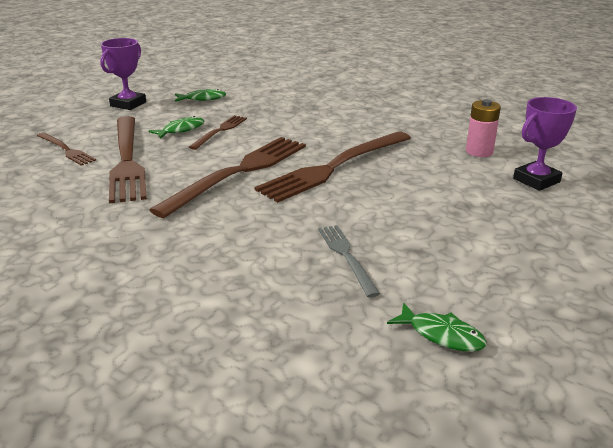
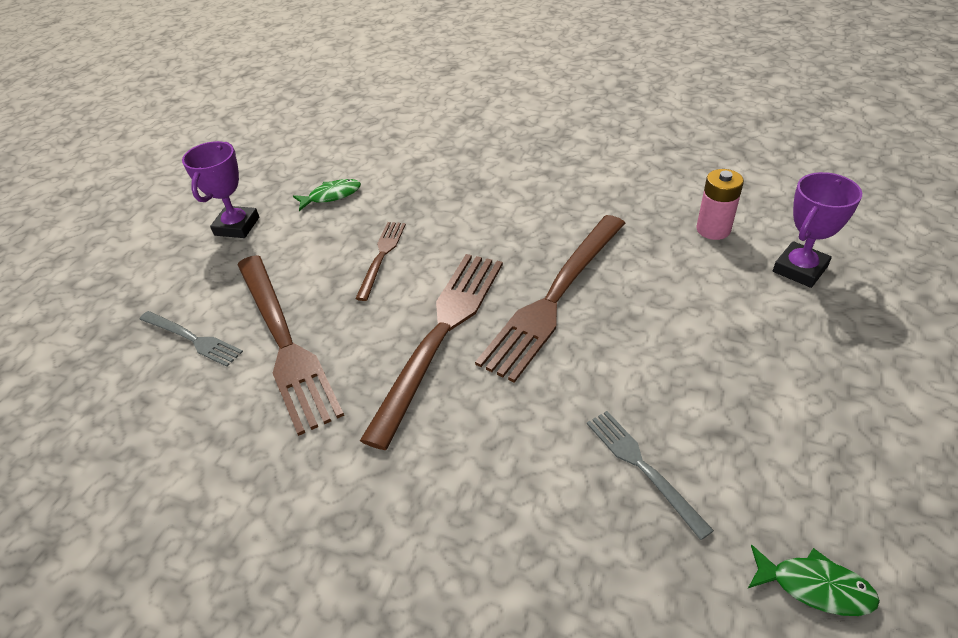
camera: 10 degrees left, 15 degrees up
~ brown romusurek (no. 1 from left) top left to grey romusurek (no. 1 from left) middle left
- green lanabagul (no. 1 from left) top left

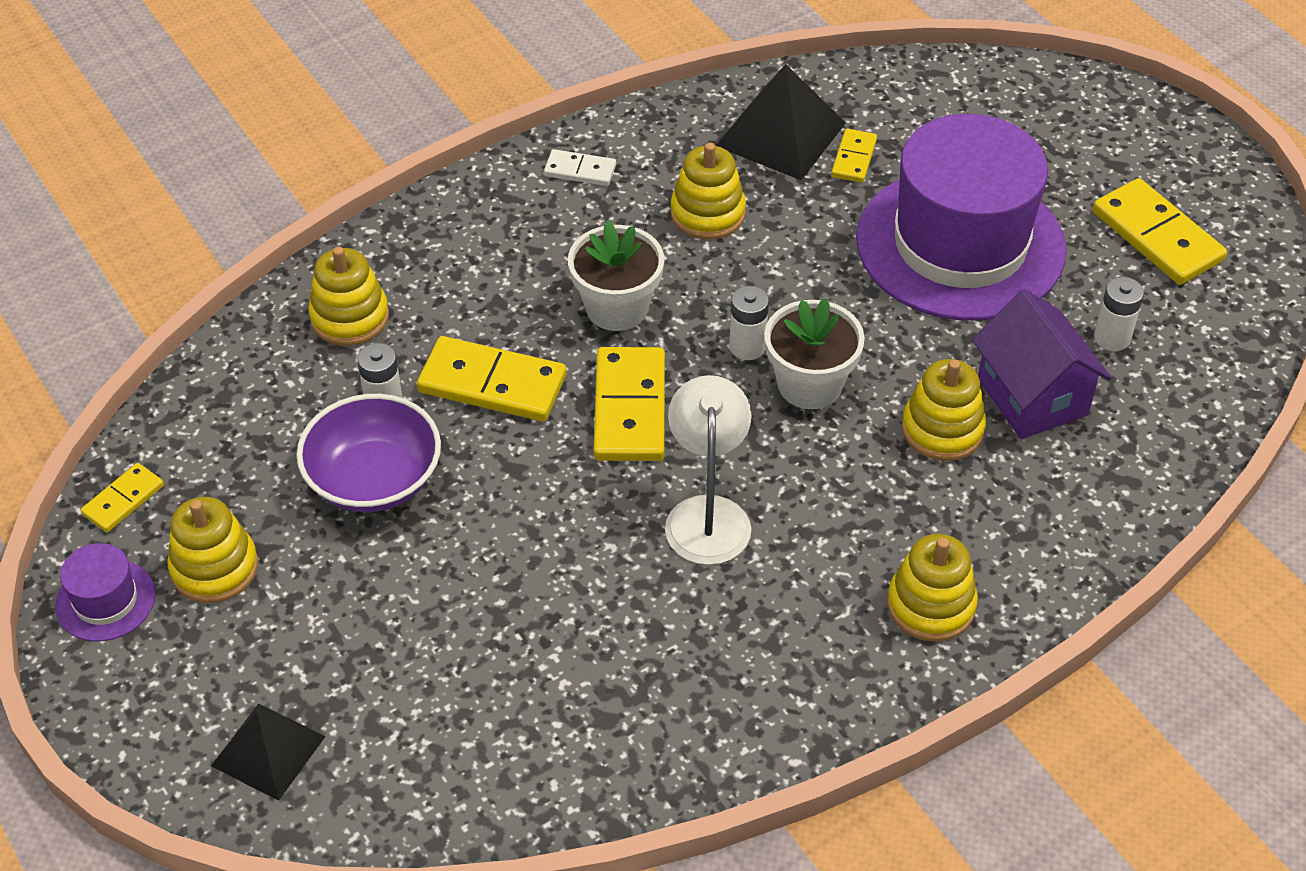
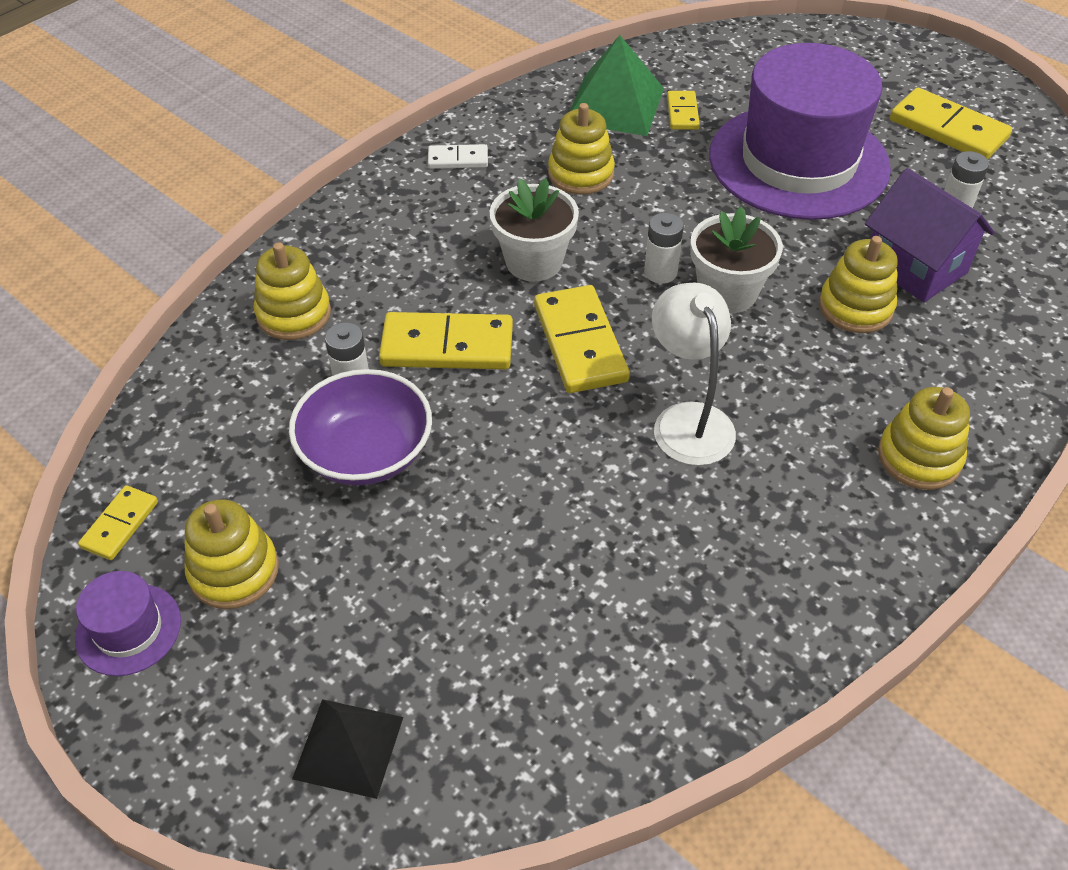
camera: 15 degrees left, 0 degrees up
~ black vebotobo (no. 2 from left) top centre to green vebotobo top centre

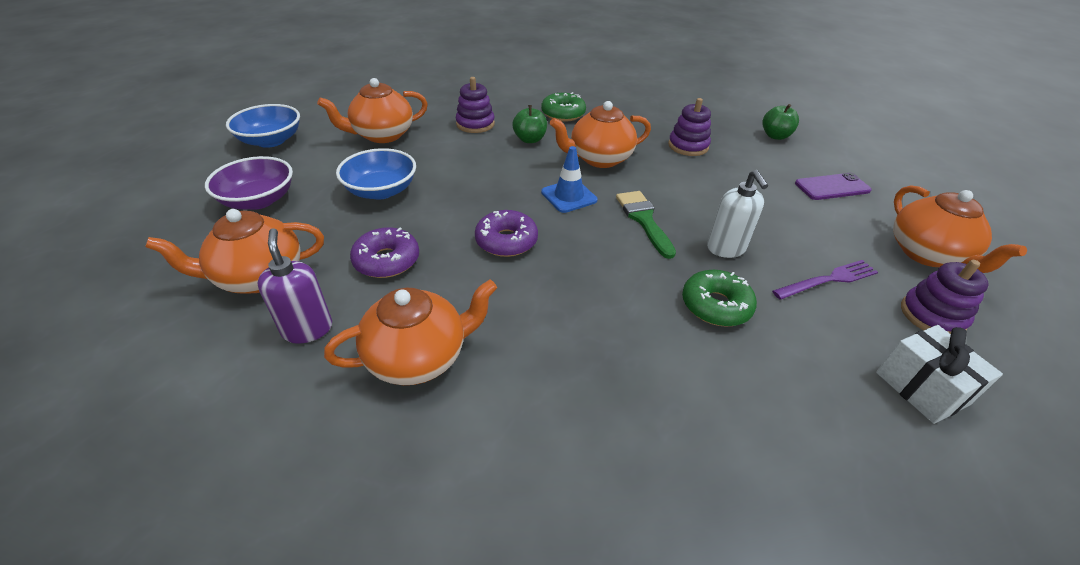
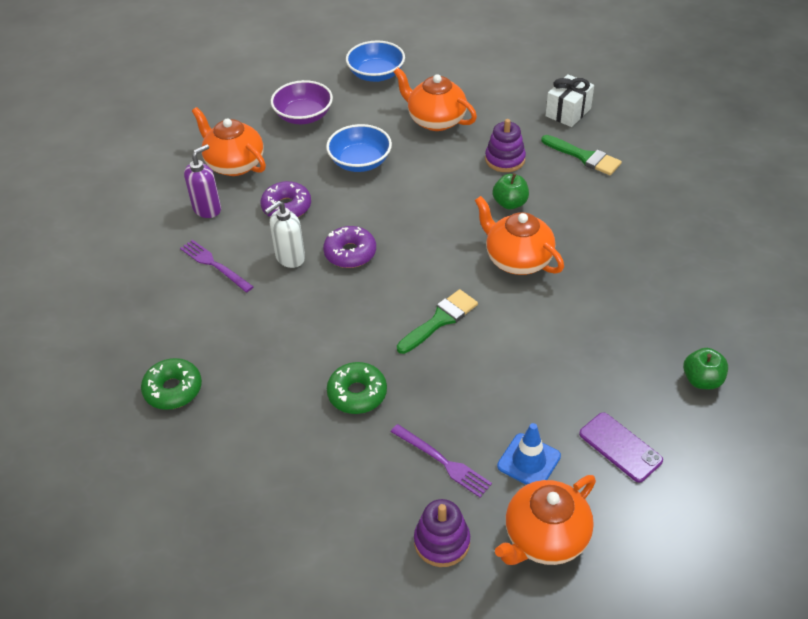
camera: 65 degrees right, 5 degrees up
~ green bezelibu (no. 1 from left) top centre to middle left
~ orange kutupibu (no. 3 from left) centre to purple romusurek (no. 1 from left) middle left
~ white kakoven middle right to centre
~ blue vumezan top centre to bottom centre
+ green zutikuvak (no. 2 from left) top right
~ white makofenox middle right to top right
- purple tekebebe (no. 2 from left) top centre

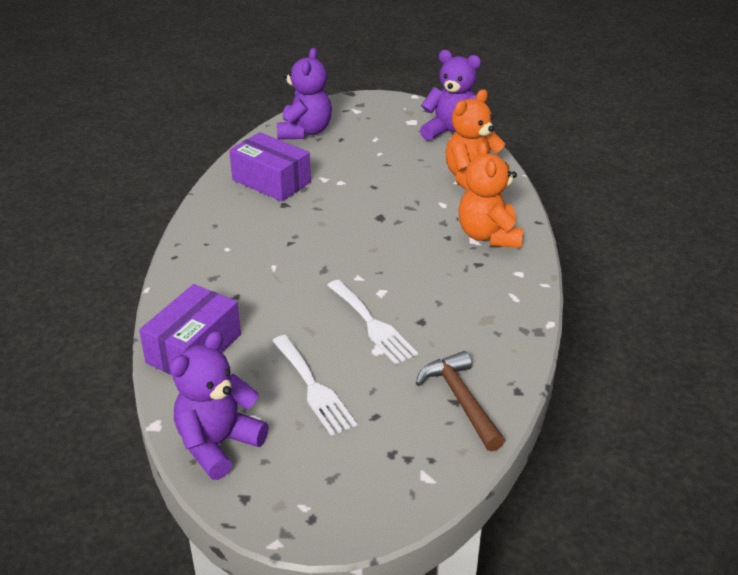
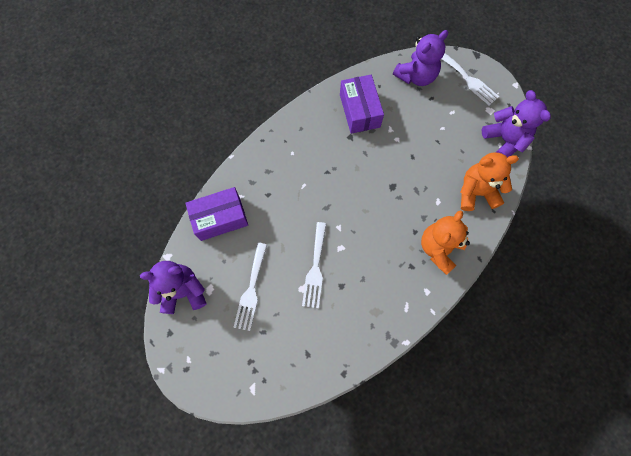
camera: 40 degrees right, 35 degrees up
+ white romusurek (no. 3 from left) top right
- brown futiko bottom centre

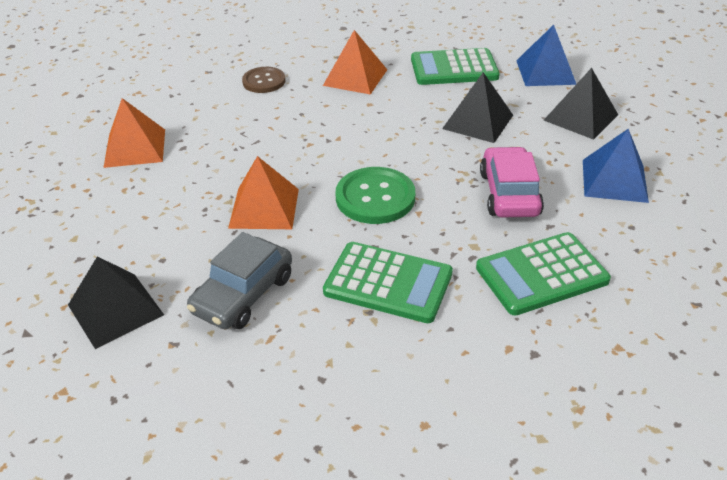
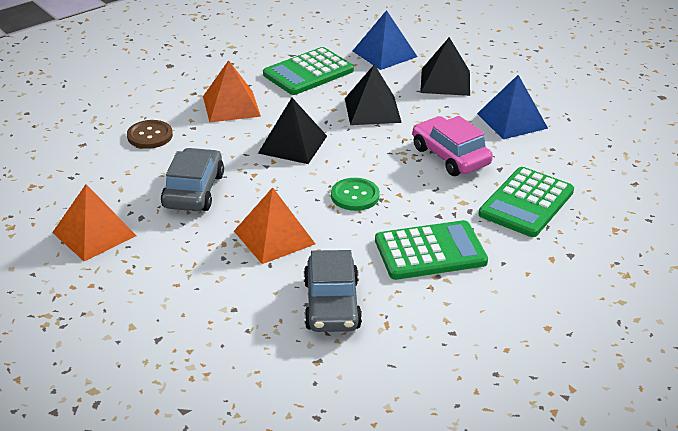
camera: 35 degrees left, 5 degrees down
+ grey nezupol (no. 1 from left) middle left
~ black vebotobo (no. 1 from left) middle left to top centre
~ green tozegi centre = centre x0.66

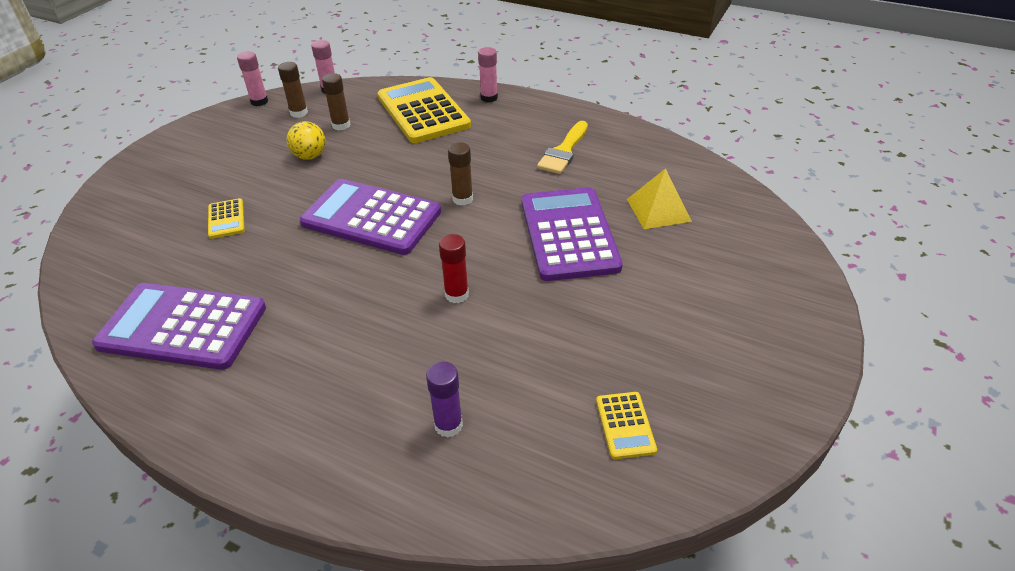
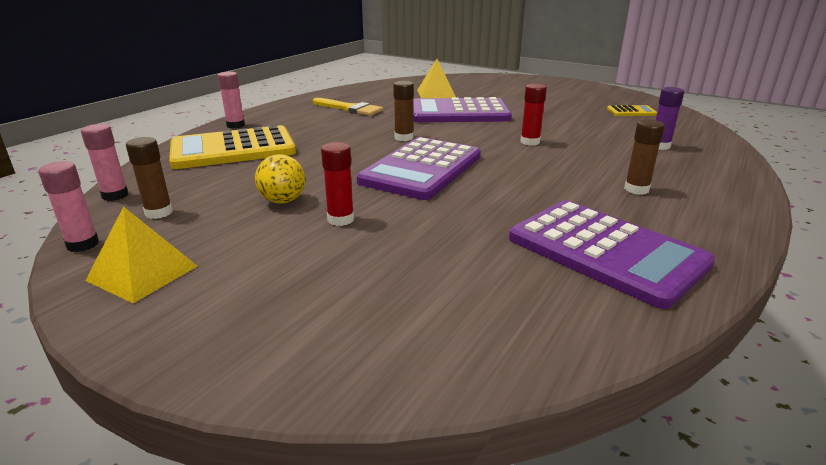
camera: 85 degrees left, 15 degrees down
+ yellow vebotobo (no. 1 from left) middle left
+ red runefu (no. 1 from left) centre
~ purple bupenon (no. 1 from left in the first image) middle left = middle right 60 degrees counterclockwise
~ brown runefu (no. 2 from left in the first image) top left to brown runefu (no. 3 from left) middle right
- yellow bupenon (no. 1 from left) middle left

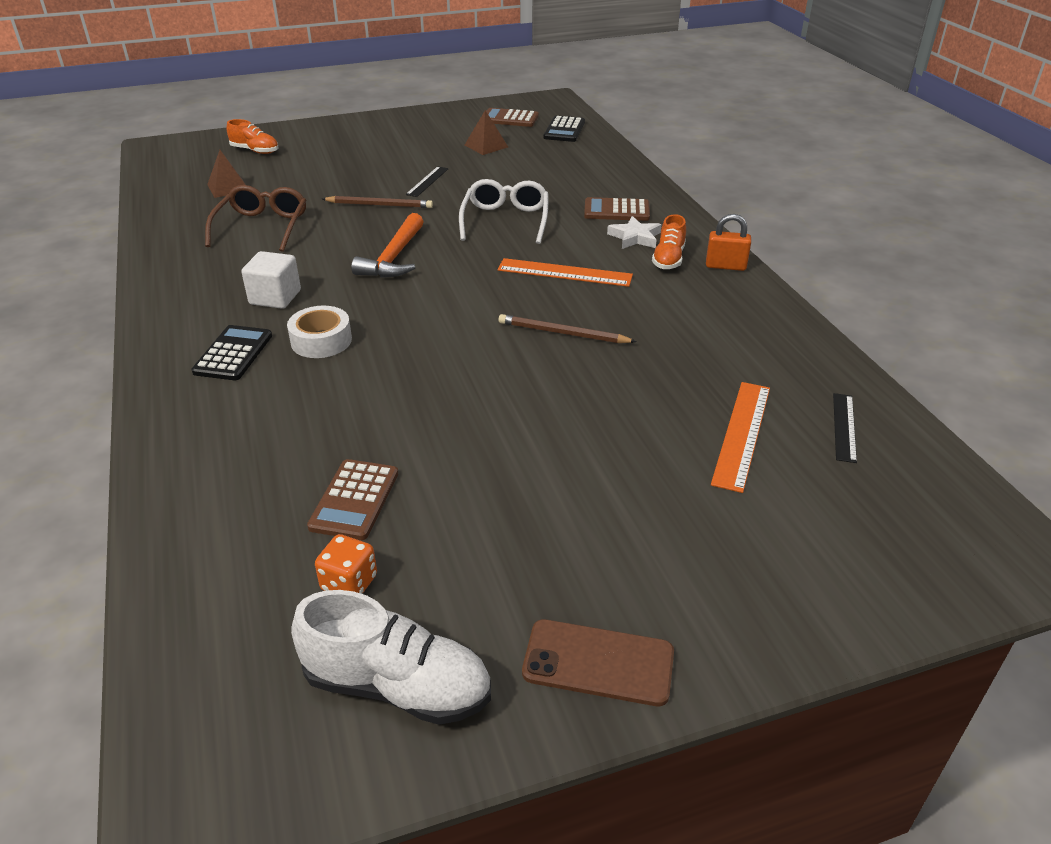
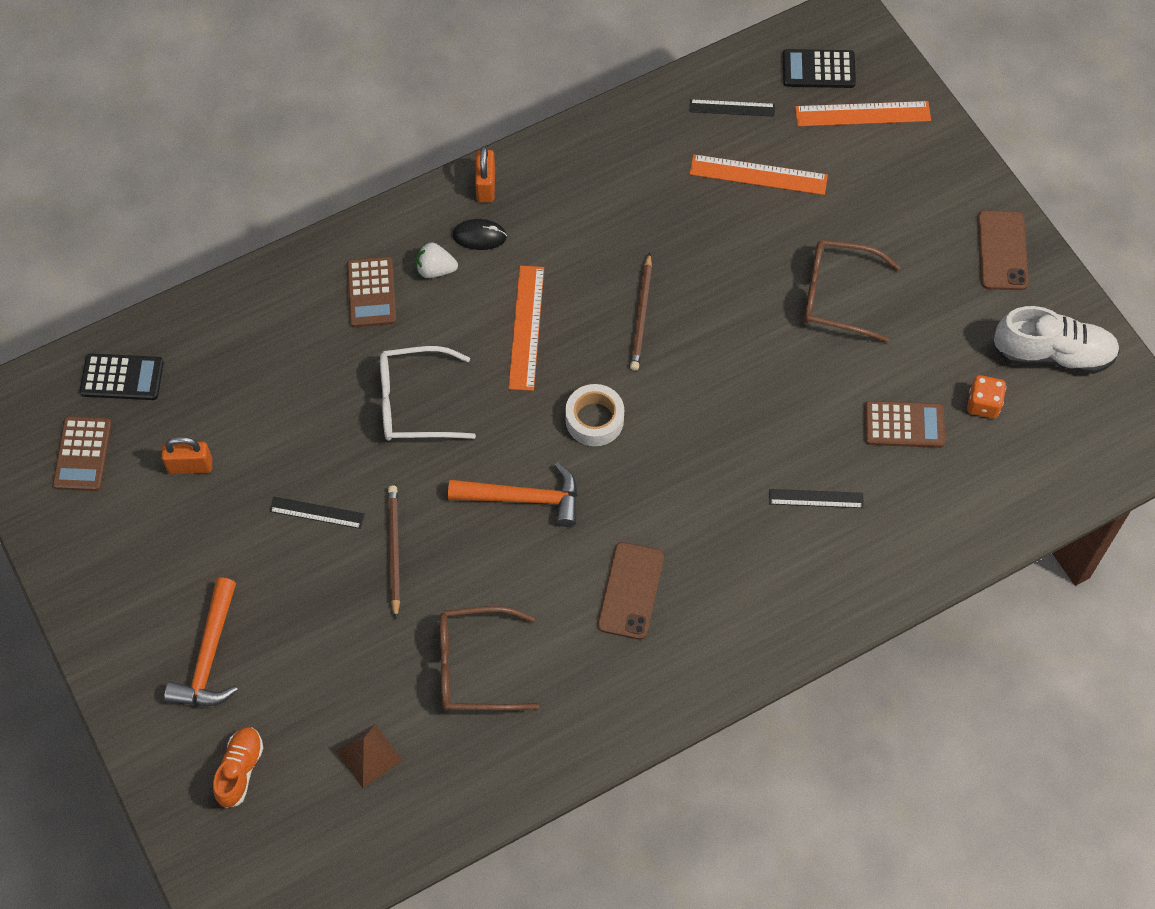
camera: 100 degrees left, 25 degrees up
~ brown vebotobo (no. 2 from left) top centre to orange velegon (no. 1 from left) middle left
+ orange futiko (no. 1 from left) bottom left
~ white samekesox top centre to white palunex top centre
~ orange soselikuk (no. 2 from left) top centre to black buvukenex top centre
~ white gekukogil middle left to centre
~ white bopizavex top left to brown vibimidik (no. 1 from left) centre
+ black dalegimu (no. 3 from left) middle right
~ black bupenon (no. 1 from left in the first image) middle left to black bupenon (no. 2 from left) top right
+ orange dalegimu (no. 3 from left) top right
+ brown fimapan (no. 2 from left) top right
~ white soselikuk bottom centre = middle right 90 degrees clockwise

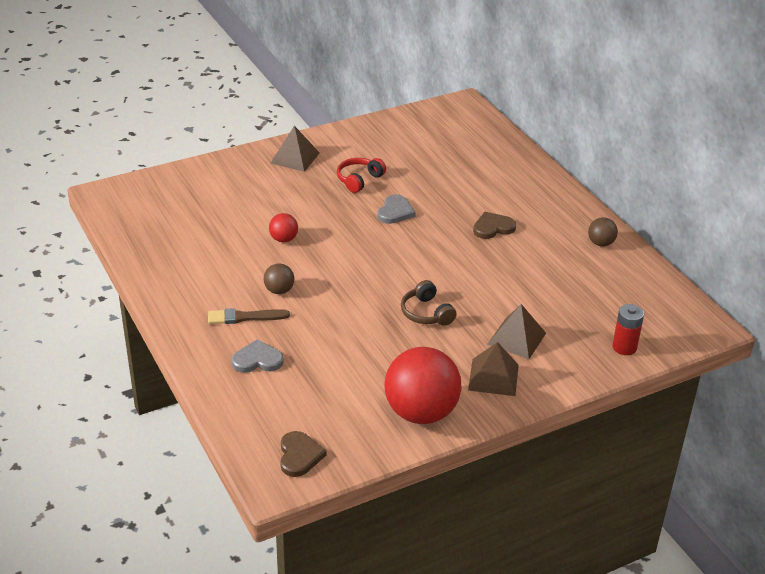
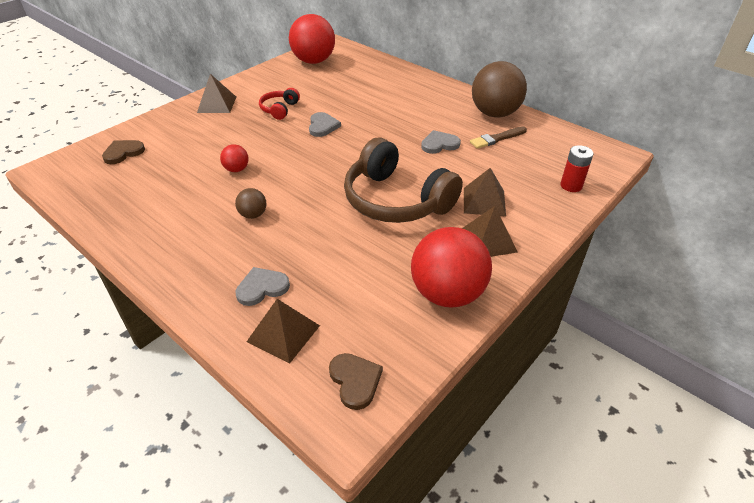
camera: 20 degrees left, 5 degrees up
~ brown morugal (no. 2 from left in the first image) centre to brown morugal (no. 1 from left) top left
+ brown vebotobo (no. 2 from left) centre
+ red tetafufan (no. 2 from left) top centre
~ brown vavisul centre = centre x2.14
+ grey morugal (no. 3 from left) top centre
~ brown zutikuvak middle left to top centre
~ brown tetafufan (no. 2 from left) middle right = top centre x2.21

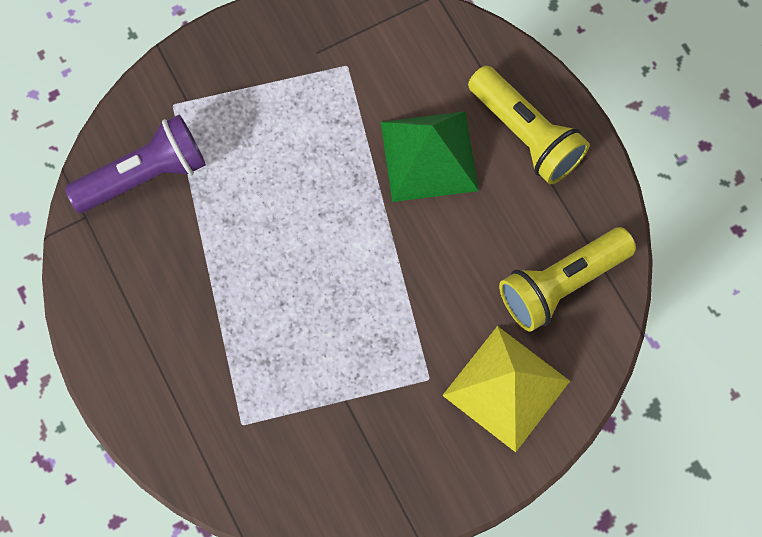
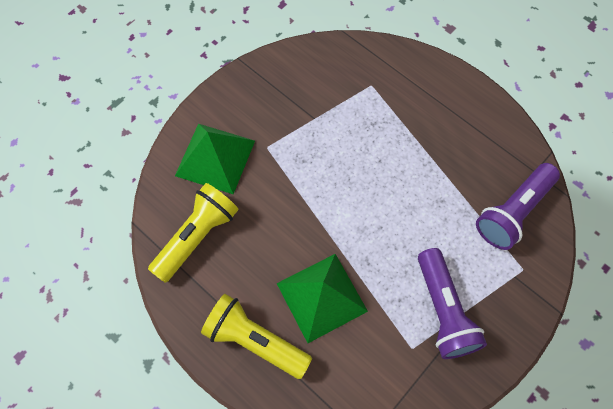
camera: 160 degrees right, 5 degrees down
~ yellow vebotobo bottom centre to green vebotobo (no. 1 from left) centre
+ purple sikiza (no. 1 from left) bottom right

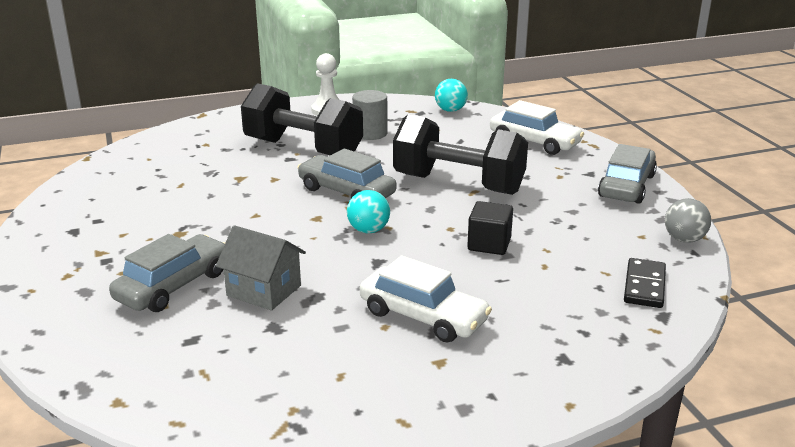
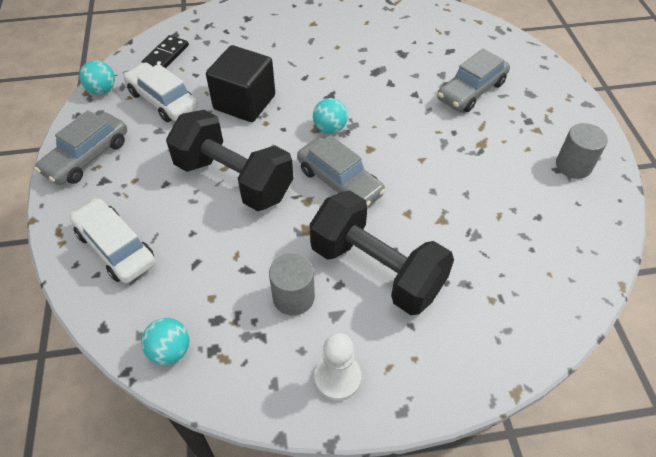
camera: 170 degrees left, 25 degrees up
~ grey tetafufan middle right to turquoise tetafufan (no. 1 from left) top left
~ white nezupol (no. 1 from left in the first image) bottom centre to white nezupol (no. 2 from left) top left
~ black bopizavex centre = top centre x1.67
+ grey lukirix (no. 2 from left) top right
- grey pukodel middle left

